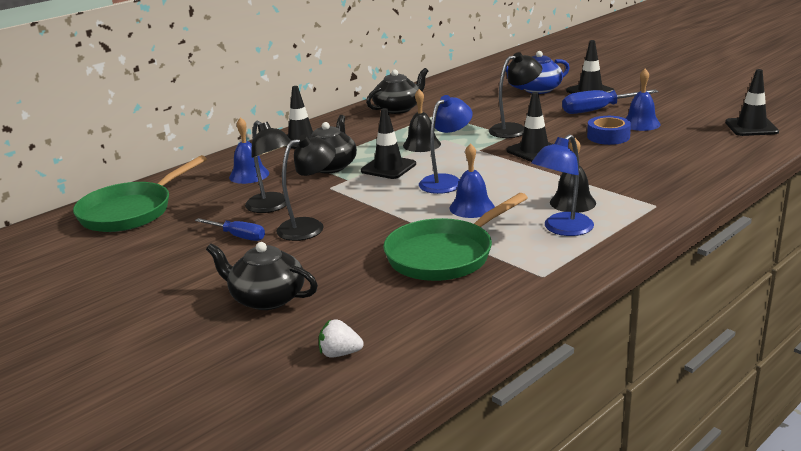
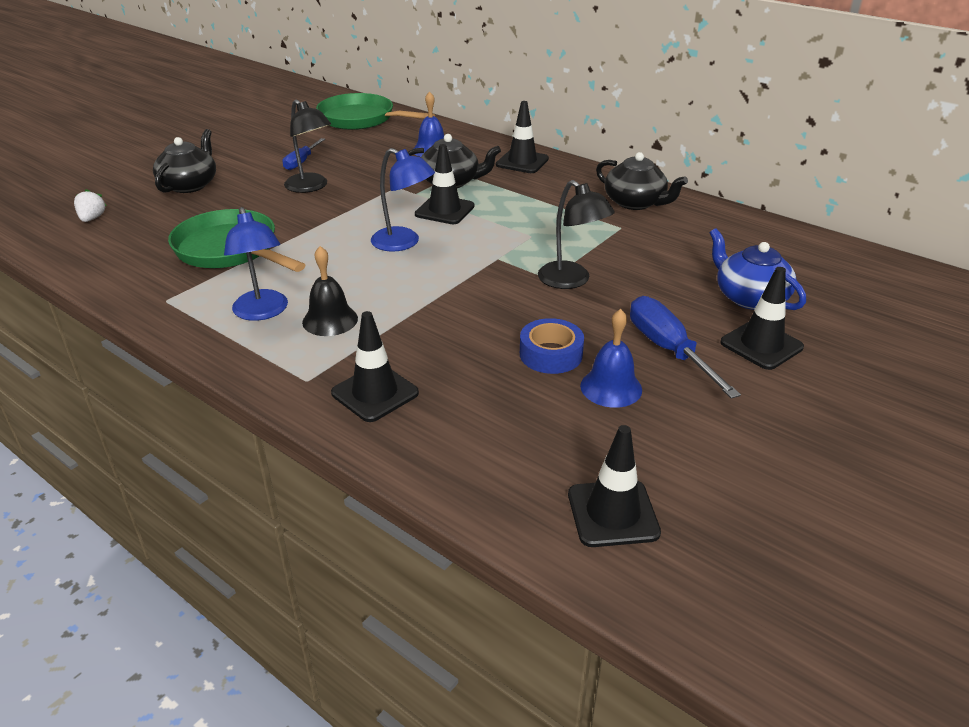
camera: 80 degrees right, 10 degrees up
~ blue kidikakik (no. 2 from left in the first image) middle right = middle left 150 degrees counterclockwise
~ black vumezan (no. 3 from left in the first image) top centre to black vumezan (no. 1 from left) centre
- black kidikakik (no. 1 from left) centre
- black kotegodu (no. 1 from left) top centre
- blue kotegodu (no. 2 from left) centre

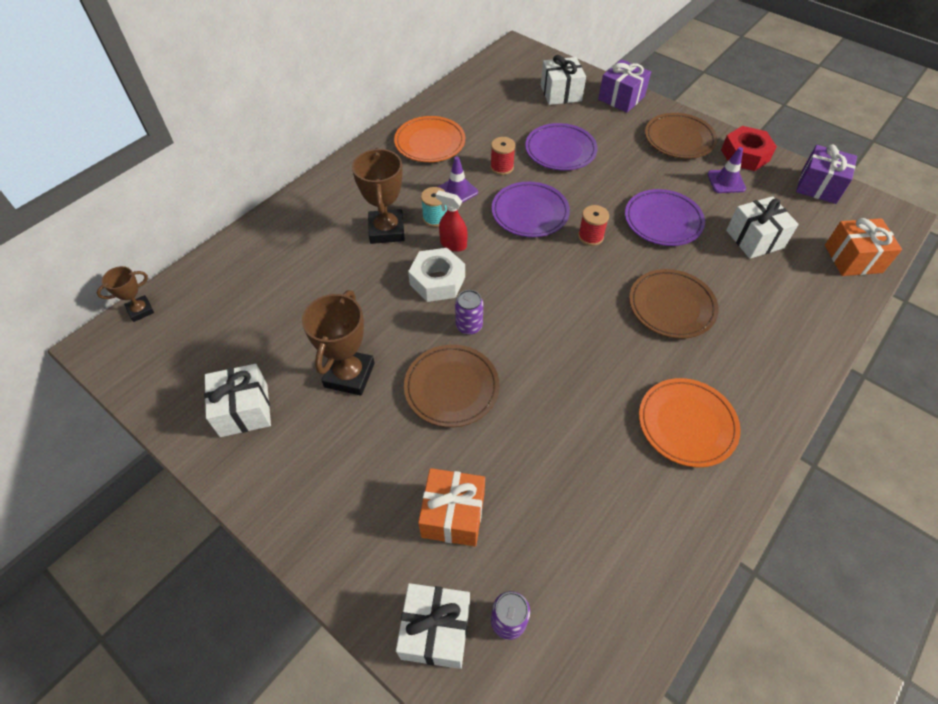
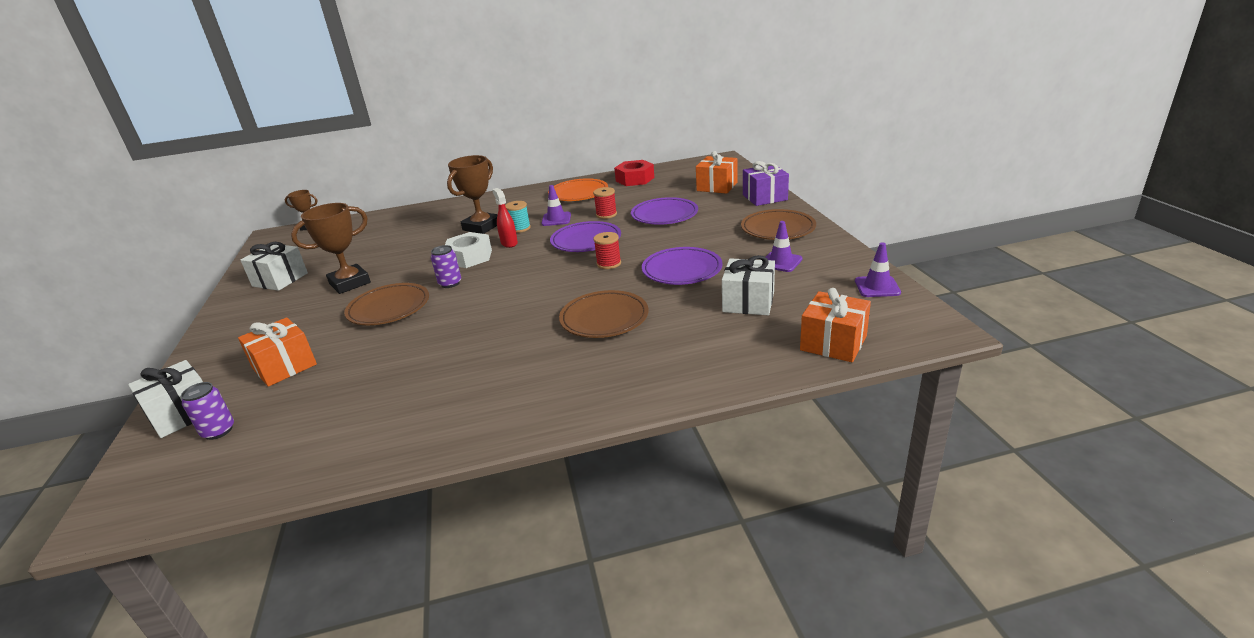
camera: 40 degrees right, 25 degrees down
~ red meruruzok top right to top centre
~ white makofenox (no. 3 from left) top centre to orange makofenox (no. 2 from left) top centre
~ purple makofenox (no. 2 from left) top right to purple vumezan (no. 3 from left) middle right
- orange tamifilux (no. 2 from left) middle right

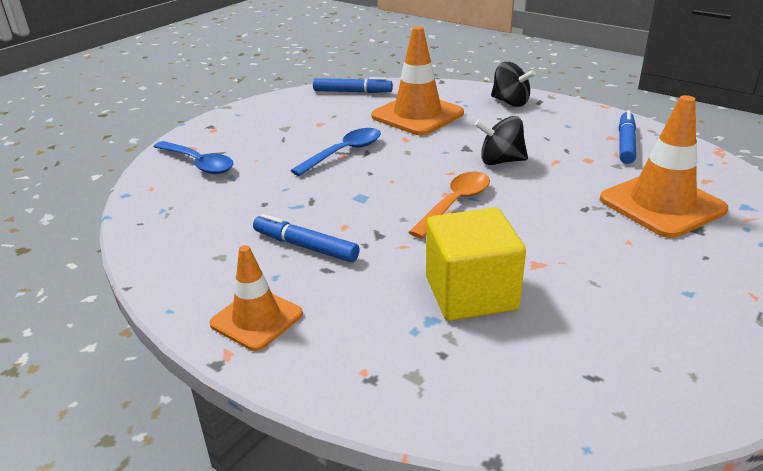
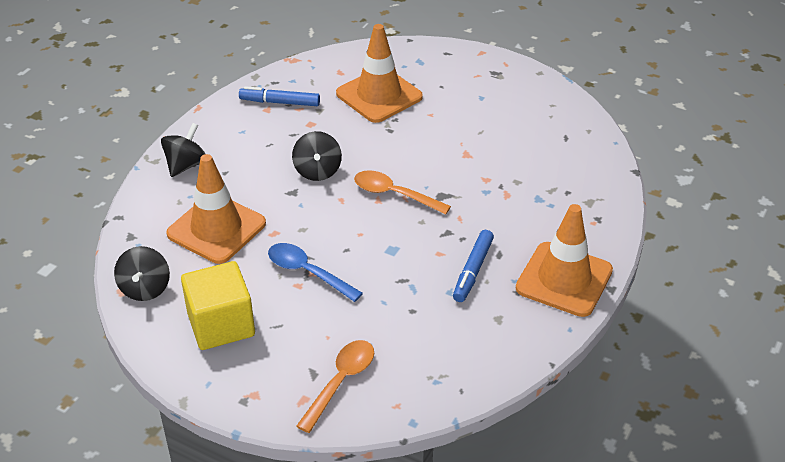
camera: 100 degrees left, 10 degrees up
~ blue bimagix (no. 2 from left) top centre to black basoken (no. 1 from left) middle left
~ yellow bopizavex centre to middle left
~ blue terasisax (no. 1 from left) middle left to orange terasisax (no. 1 from left) bottom centre
~ orange vumezan (no. 1 from left in the first image) centre = middle right x1.61

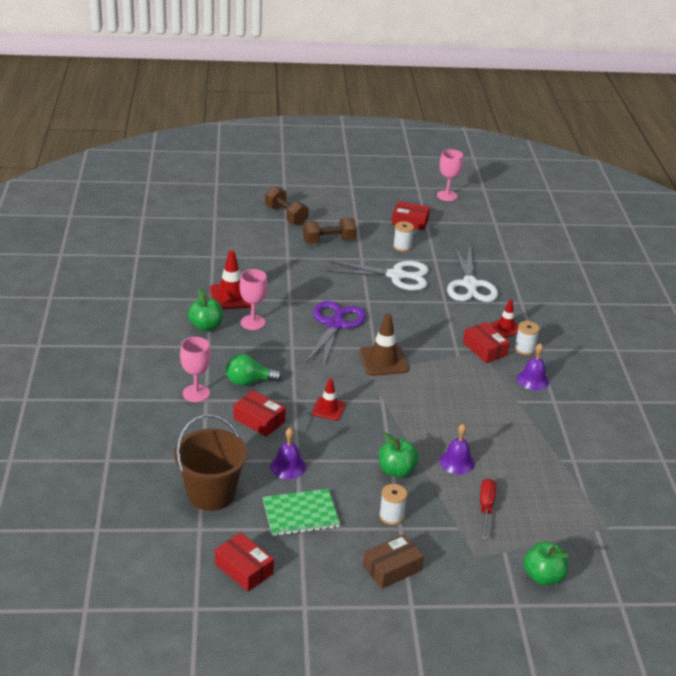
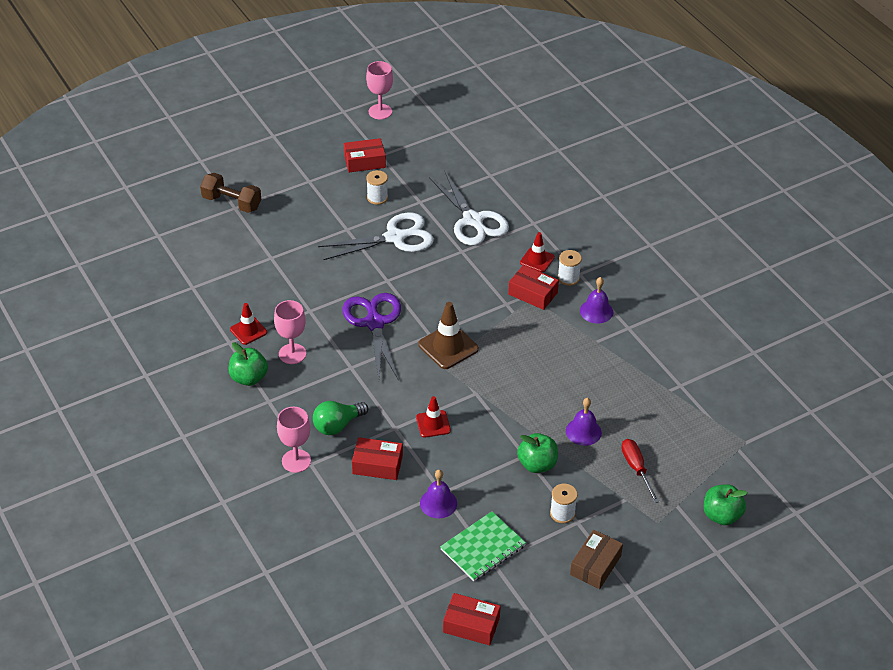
camera: 25 degrees left, 10 degrees up
~ red vumezan (no. 1 from left) centre = middle left x0.63
- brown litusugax bottom left
- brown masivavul (no. 2 from left) centre

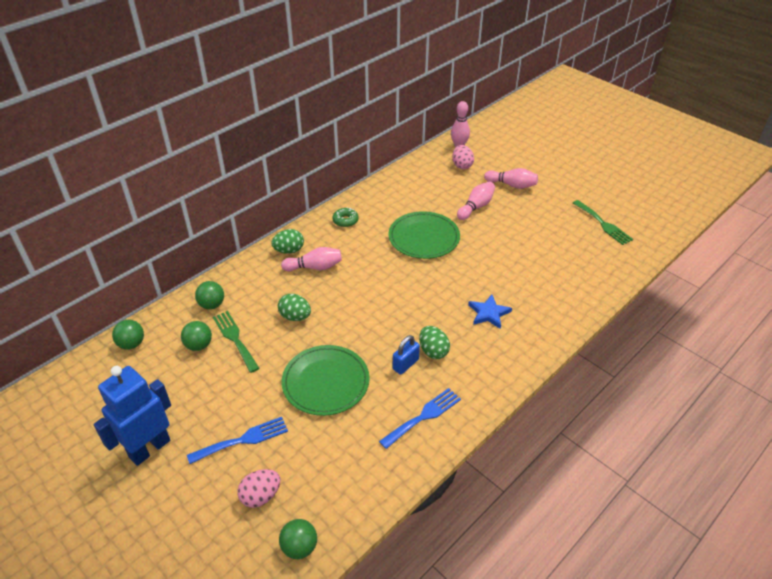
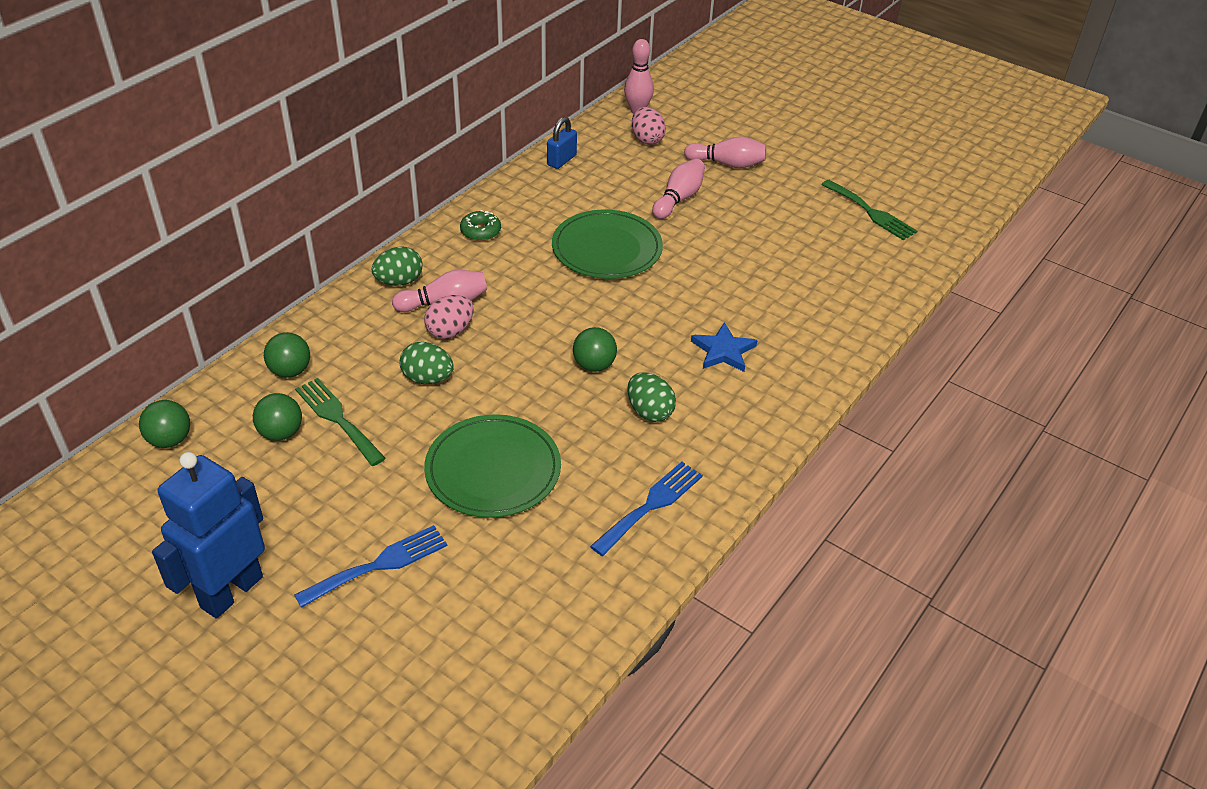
camera: 10 degrees left, 0 degrees up
~ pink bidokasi (no. 1 from left) bottom centre to centre
~ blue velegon centre to top centre
~ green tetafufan (no. 4 from left) bottom centre to centre

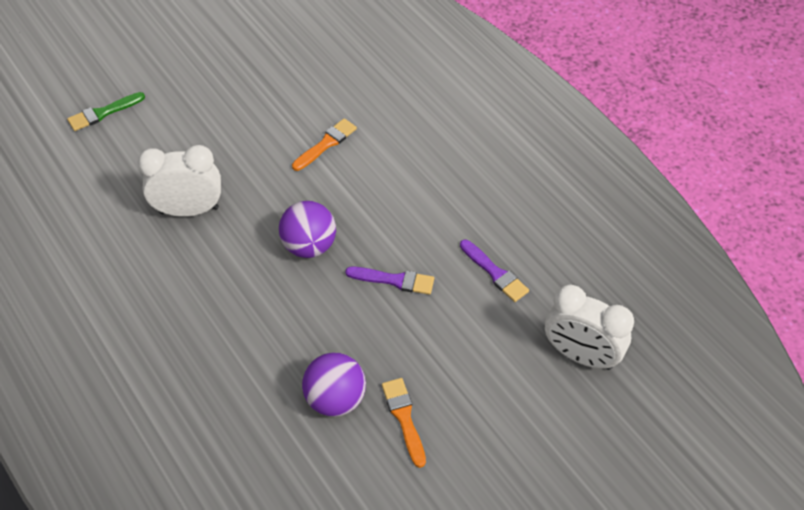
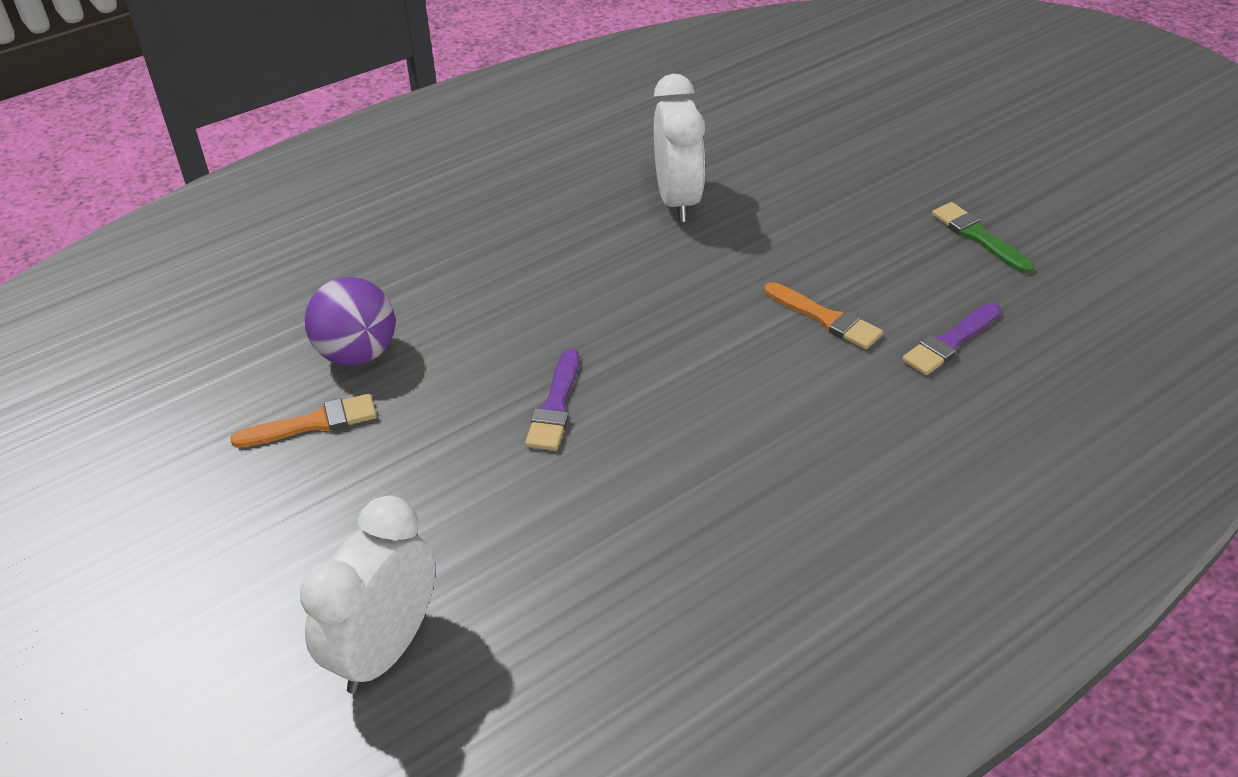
camera: 90 degrees right, 10 degrees down
~ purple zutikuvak (no. 2 from left) centre to middle right
~ green zutikuvak top left to top right
- purple tetafufan (no. 1 from left) centre

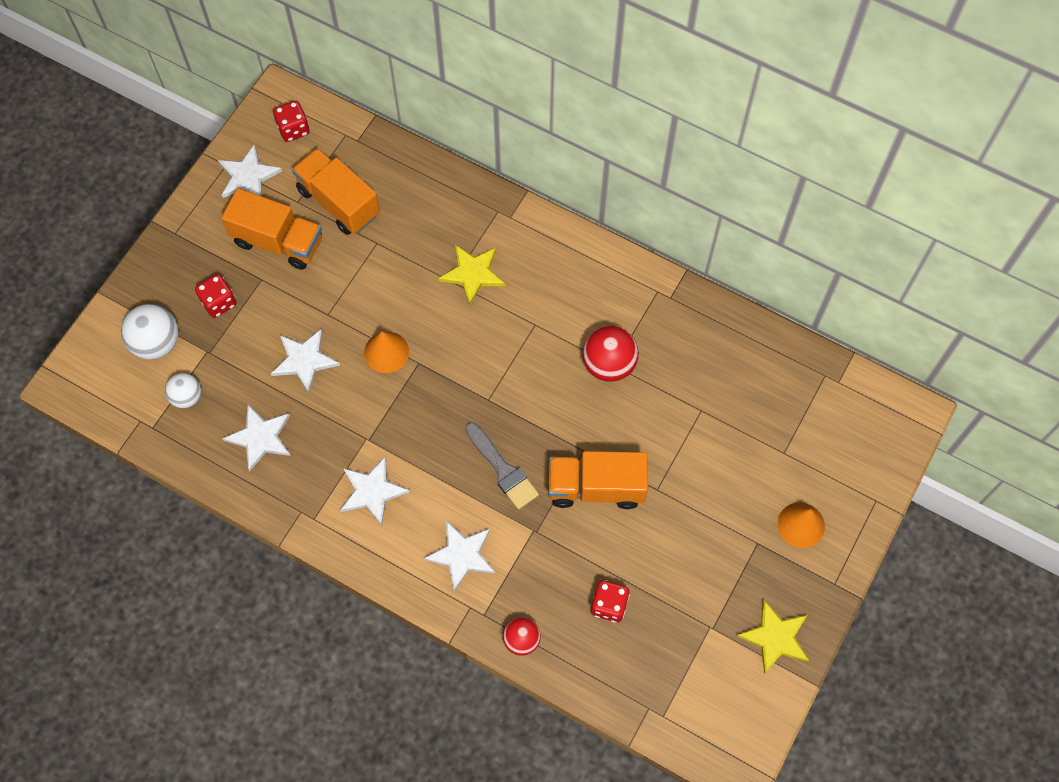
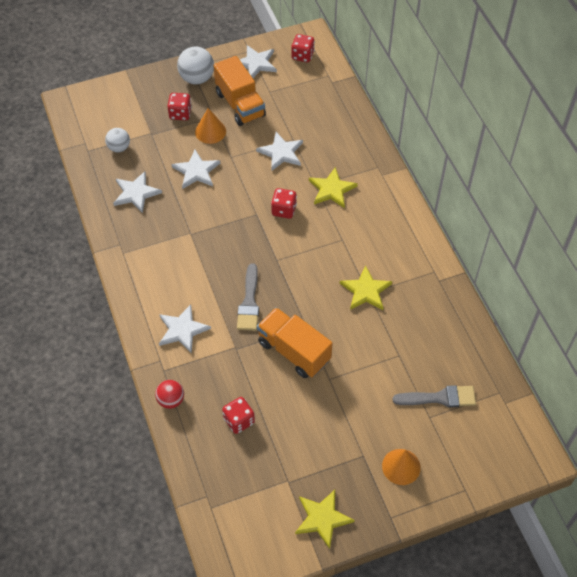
camera: 40 degrees right, 10 degrees down
~ white tetafufan (no. 1 from left in the first image) middle left to white tetafufan (no. 2 from left) top centre
~ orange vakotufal (no. 1 from left) centre to top centre
~ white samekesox (no. 4 from left in the first image) centre to white samekesox (no. 5 from left) top centre
+ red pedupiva (no. 3 from left) centre
~ red tetafufan (no. 2 from left) centre to yellow samekesox (no. 3 from left) centre
+ grey zutikuvak (no. 2 from left) bottom right
- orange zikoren (no. 2 from left) top left

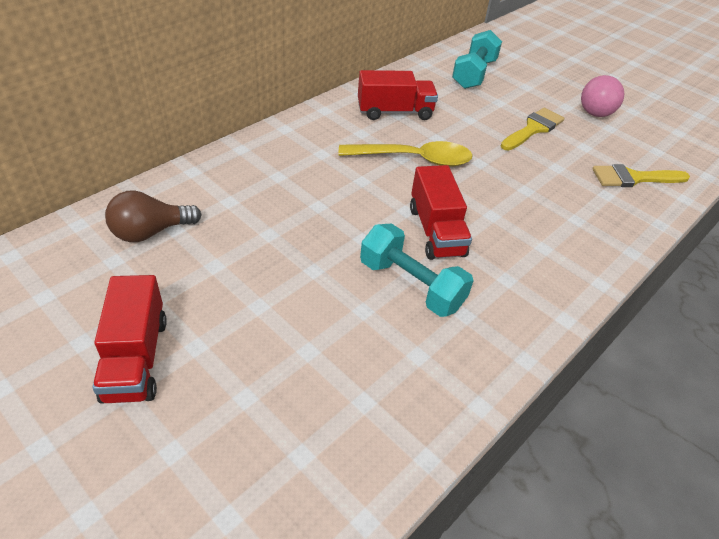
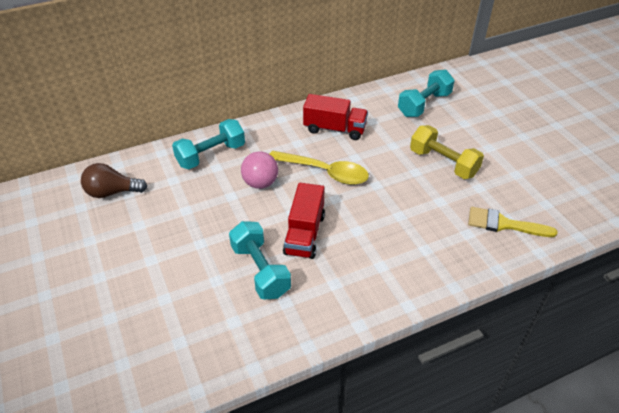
camera: 25 degrees right, 0 degrees up
+ turquoise masivavul (no. 1 from left) centre
~ pink tetafufan top right to centre
~ yellow zutikuvak (no. 1 from left) top right to yellow masivavul middle right
- red zikoren (no. 1 from left) middle left

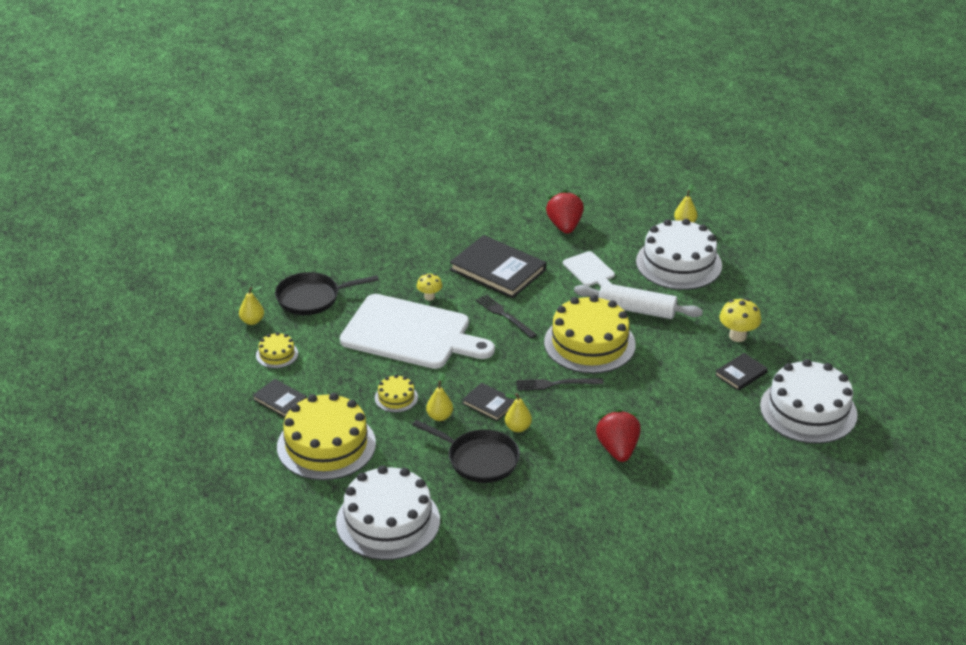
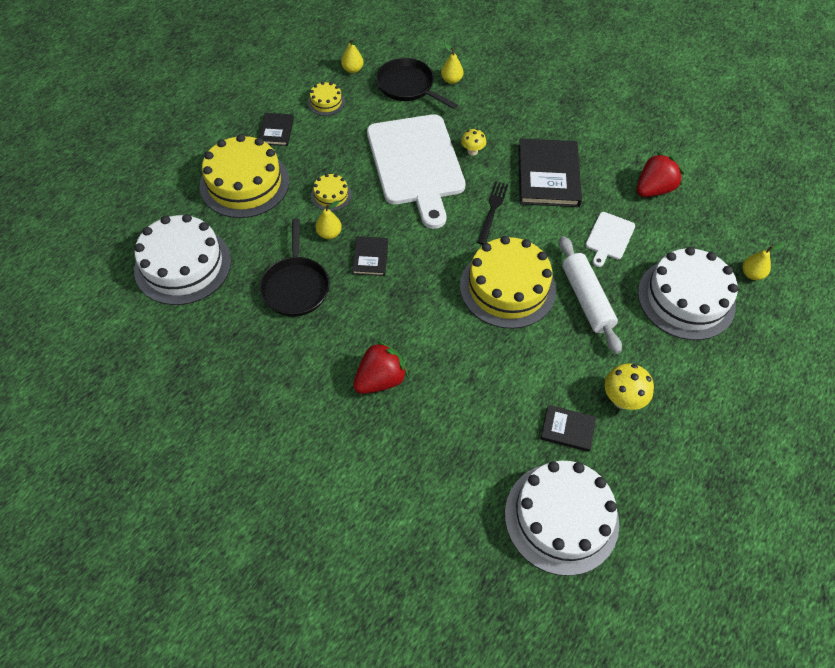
camera: 55 degrees right, 20 degrees up
~ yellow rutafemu (no. 3 from left) centre to top centre
- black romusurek (no. 2 from left) centre

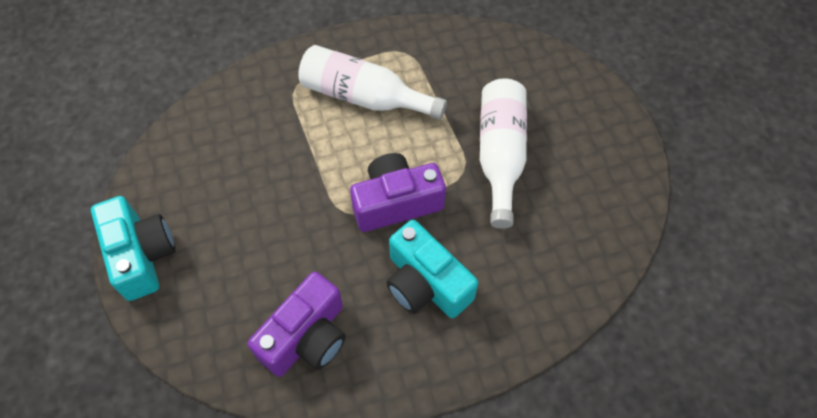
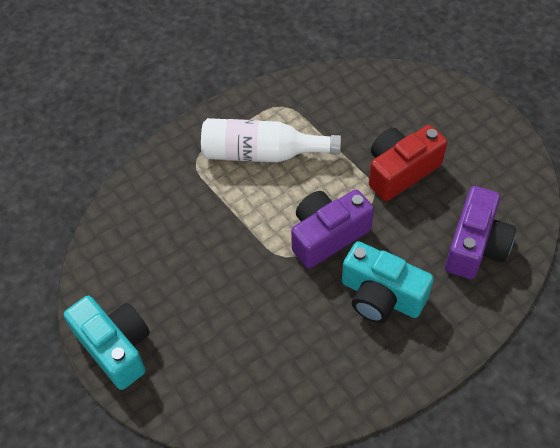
camera: 15 degrees left, 5 degrees down
~ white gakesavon (no. 2 from left) centre to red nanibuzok middle right
~ purple nanibuzok (no. 1 from left in the first image) bottom centre to purple nanibuzok (no. 2 from left) middle right

